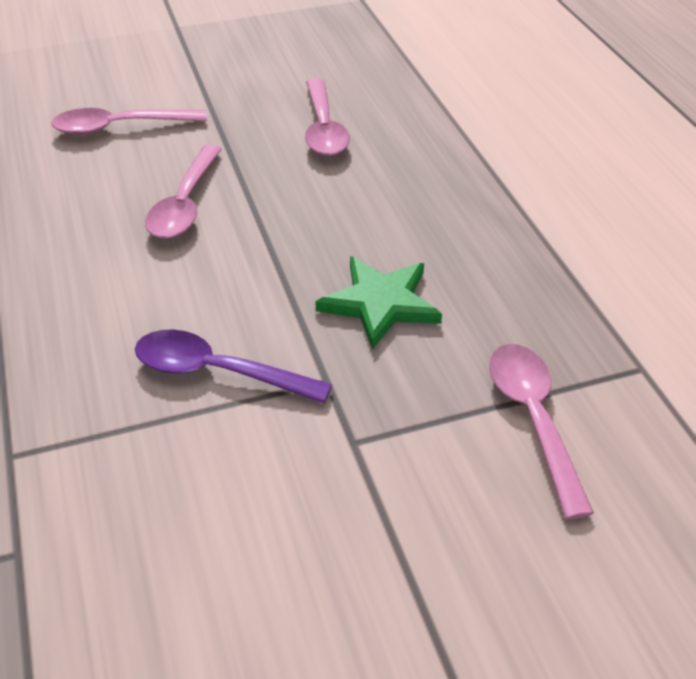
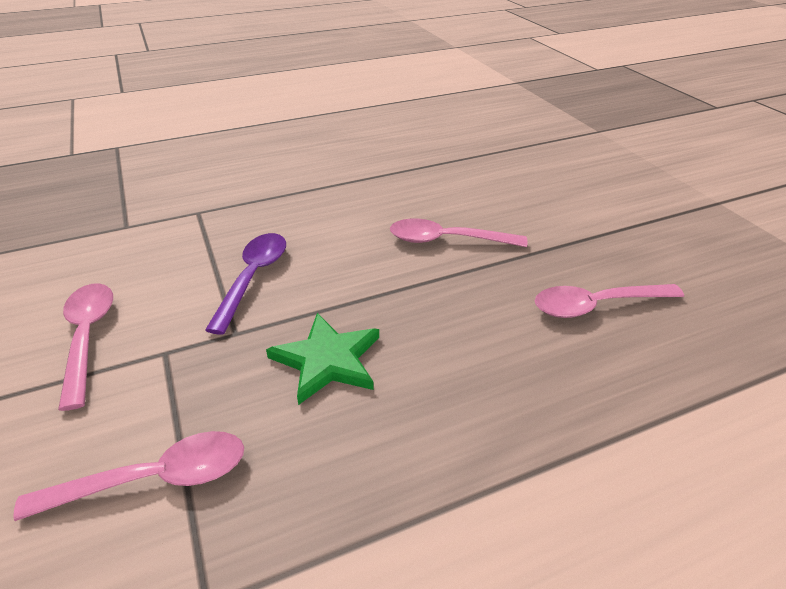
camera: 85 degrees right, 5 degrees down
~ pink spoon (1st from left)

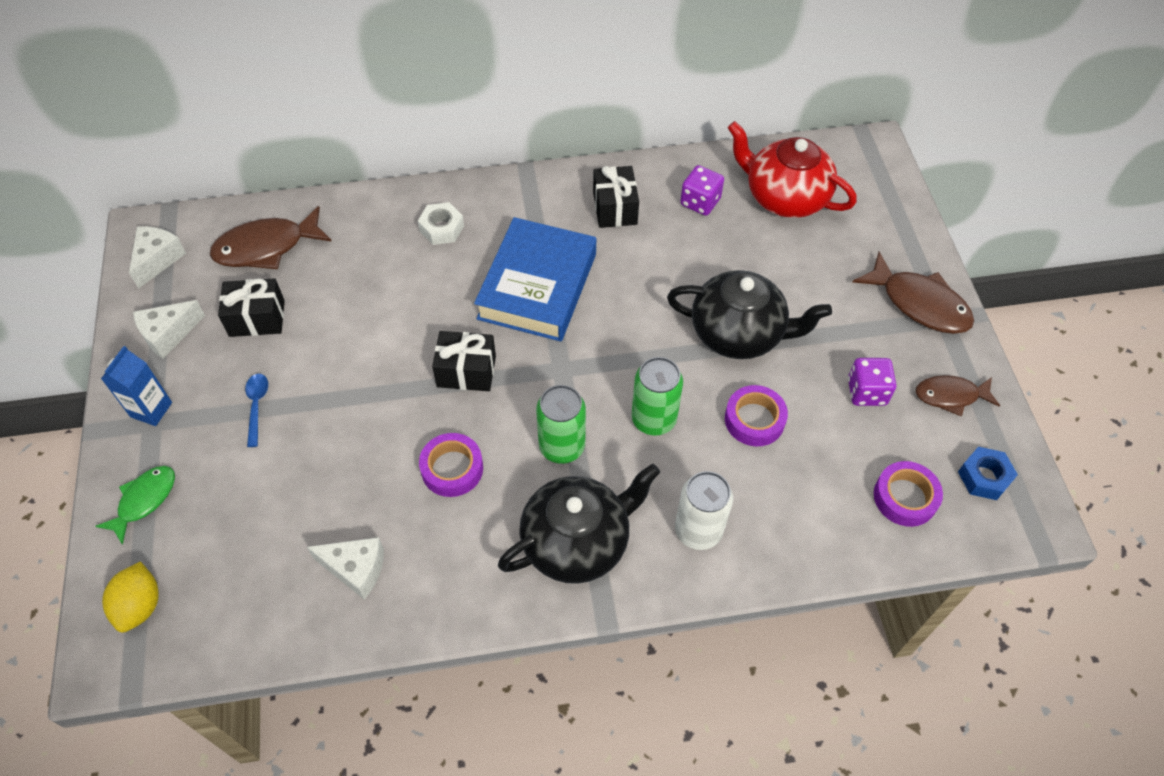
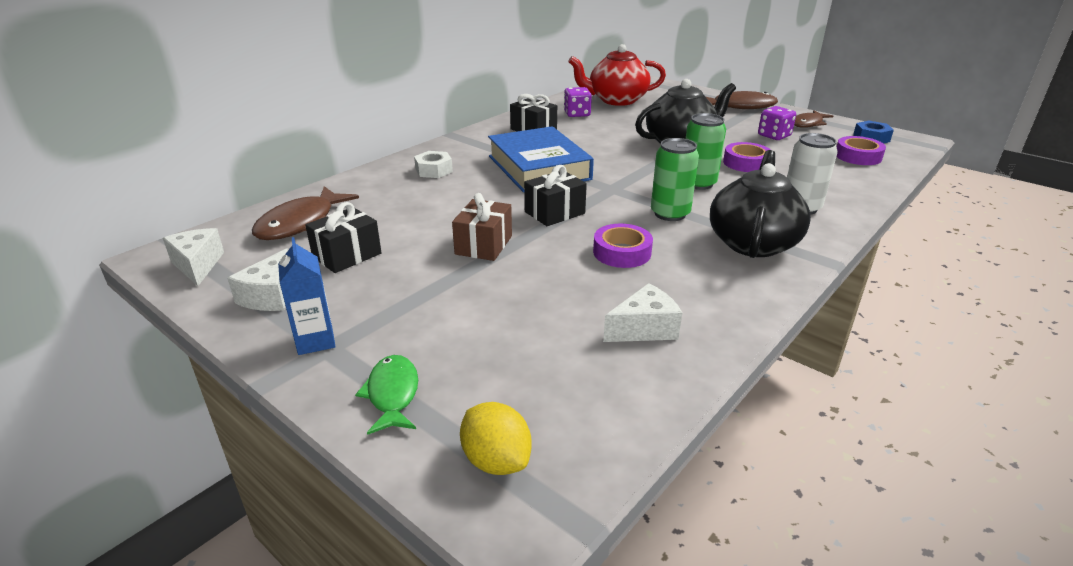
camera: 40 degrees left, 25 degrees down
- blue spoon
+ brown gift

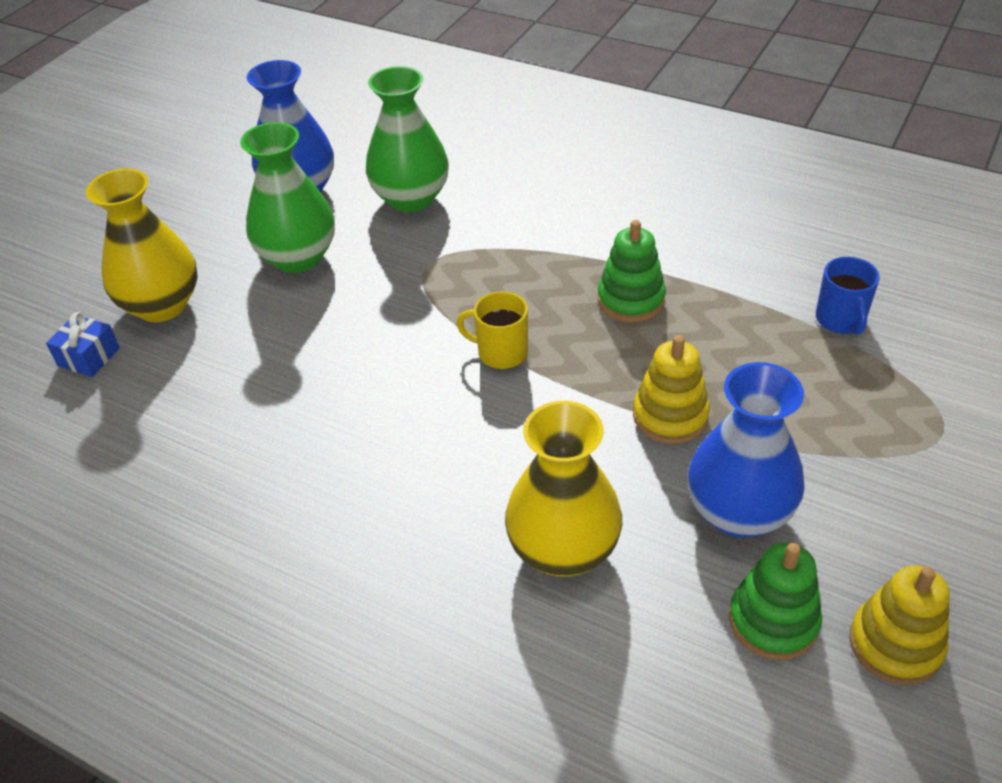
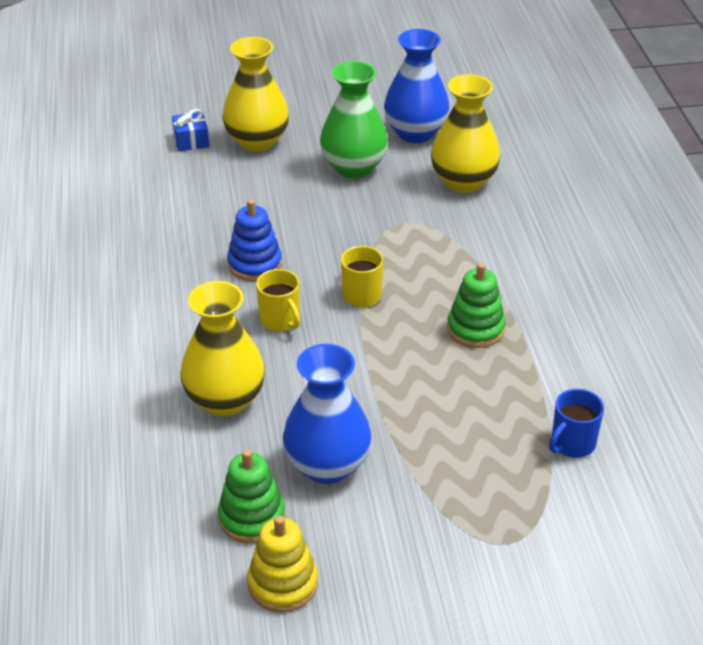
camera: 50 degrees right, 5 degrees down
~ green vase (2nd from left) to yellow vase (3rd from left)
- yellow stacking toy (1st from left)
+ blue stacking toy
+ yellow mug (1st from left)

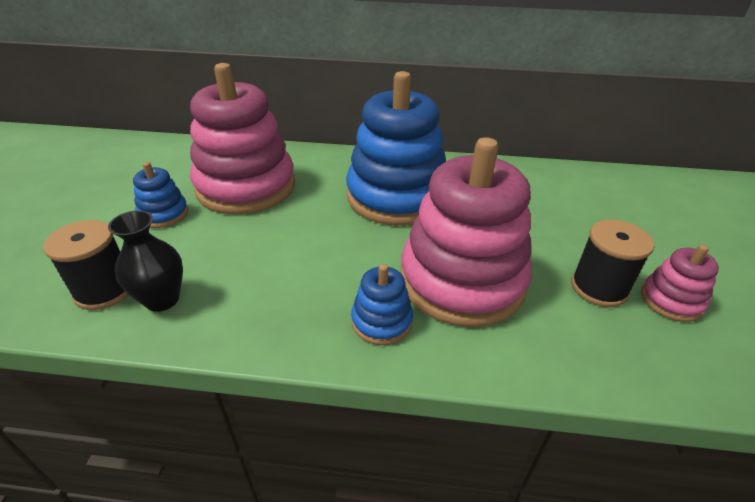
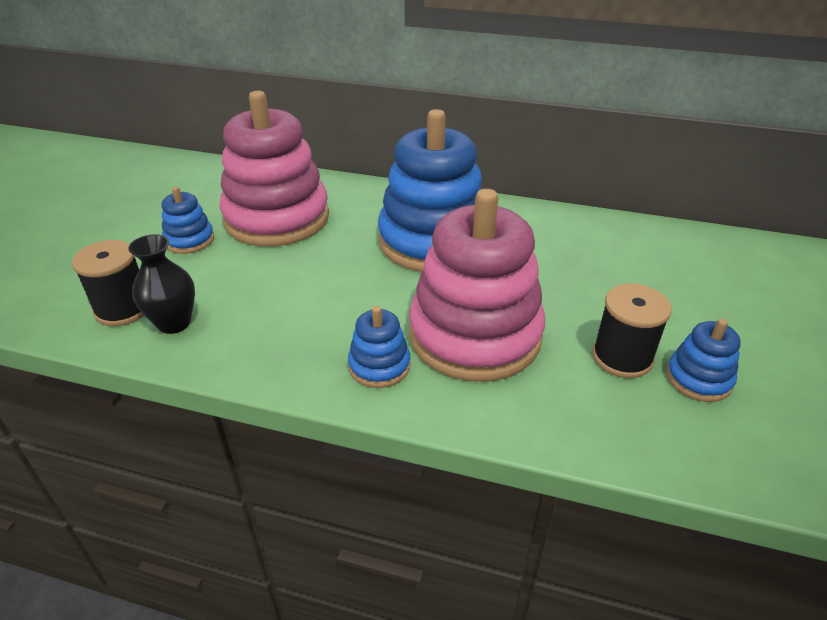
camera: 10 degrees right, 0 degrees up
~ pink stacking toy (3rd from left) to blue stacking toy (4th from left)

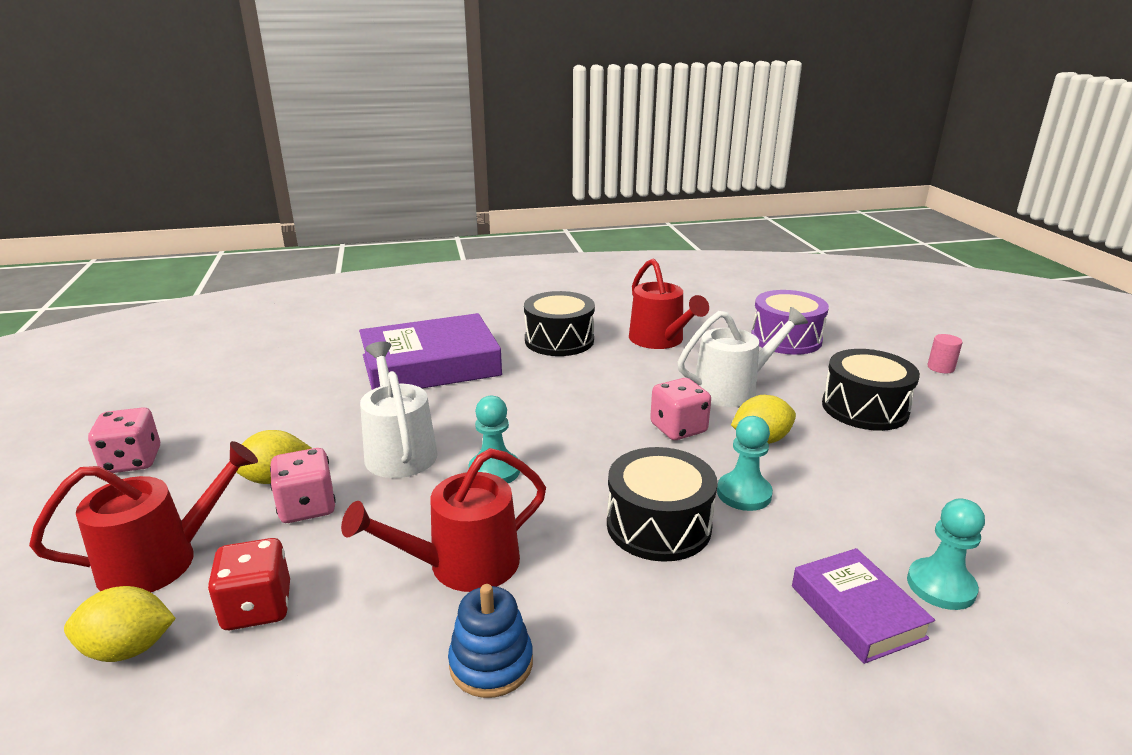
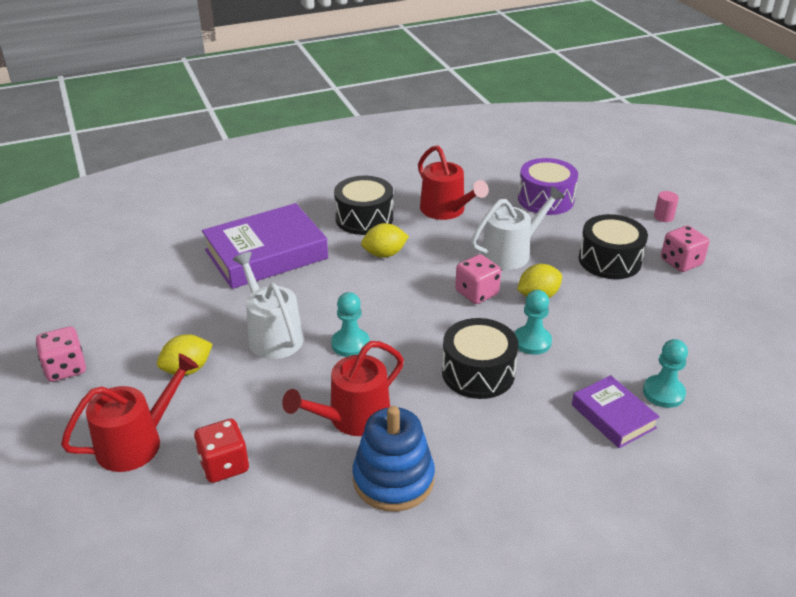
camera: 10 degrees left, 10 degrees up
~ pink dice (2nd from left in the first image) to pink dice (3rd from left)
~ blue stacking toy x1.53
~ yellow lemon (1st from left in the first image) to yellow lemon (2nd from left)

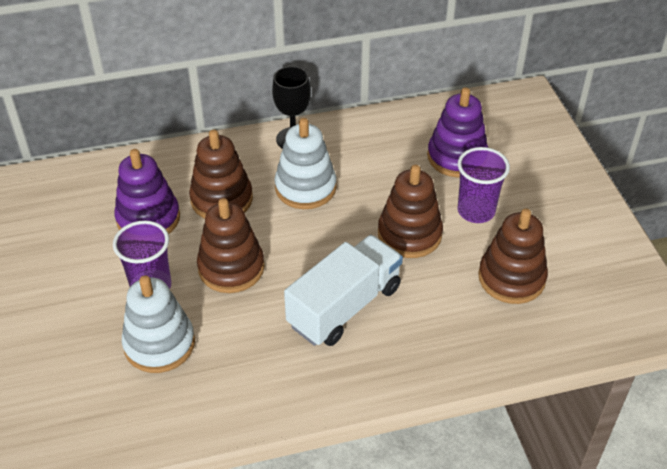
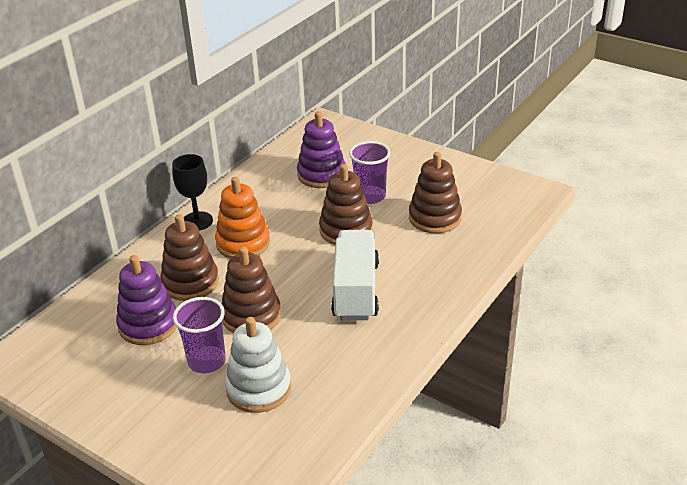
camera: 40 degrees left, 10 degrees down
~ white stacking toy (2nd from left) to orange stacking toy

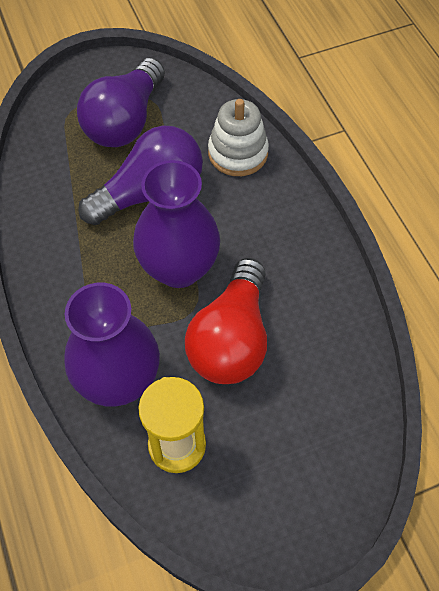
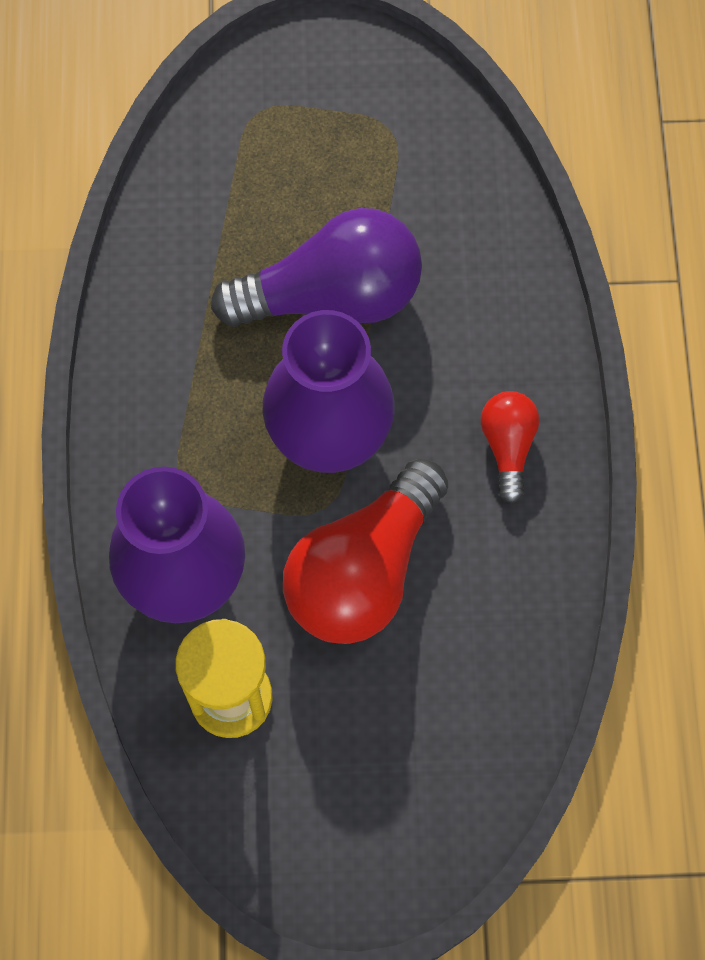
camera: 20 degrees right, 10 degrees up
- purple light bulb (1st from left)
- white stacking toy
+ red light bulb (2nd from left)

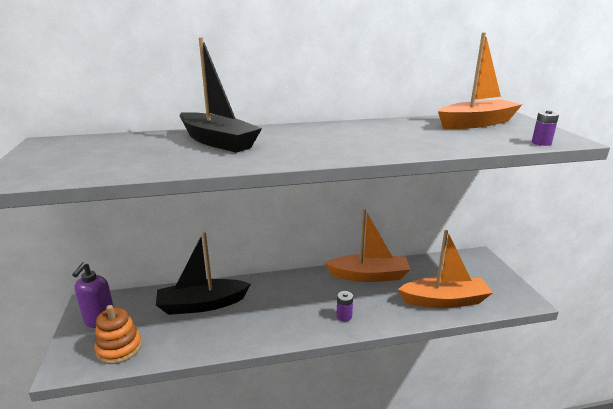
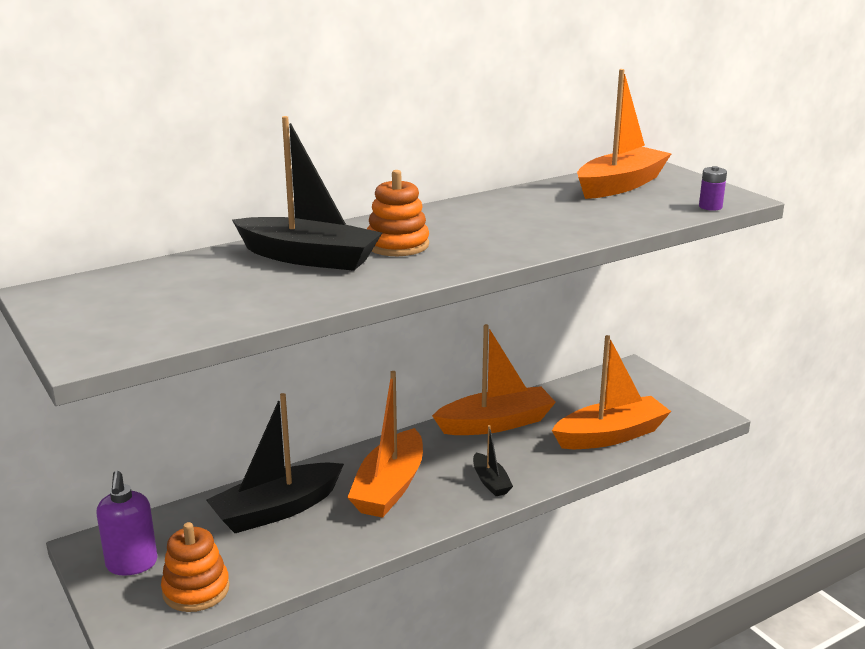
camera: 20 degrees left, 0 degrees up
~ purple battery (1st from left) to black boat (3rd from left)
+ orange stacking toy (2nd from left)
+ orange boat (1st from left)

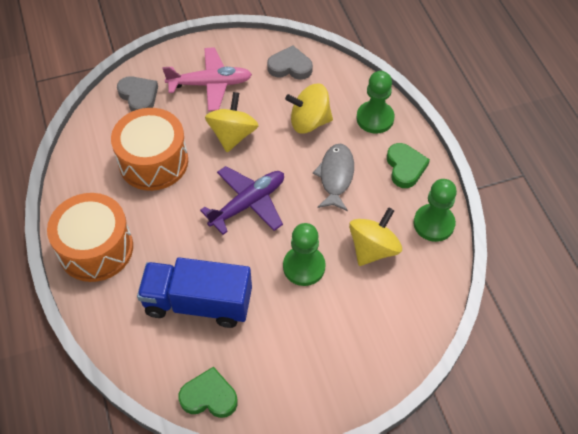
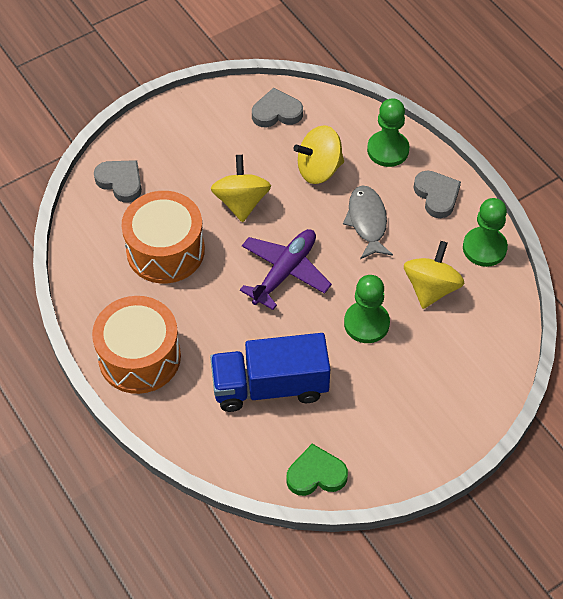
camera: 15 degrees left, 0 degrees up
- pink plane
~ green heart (2nd from left) to grey heart (3rd from left)

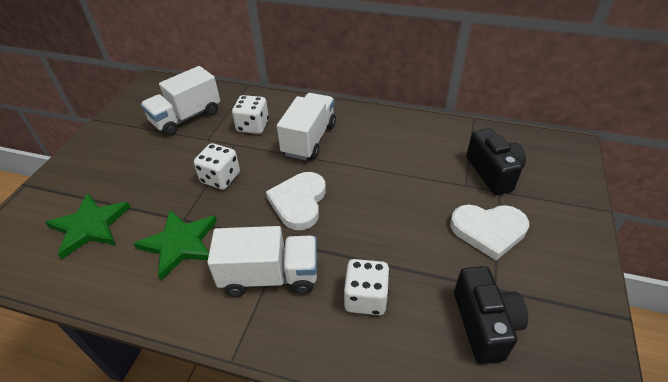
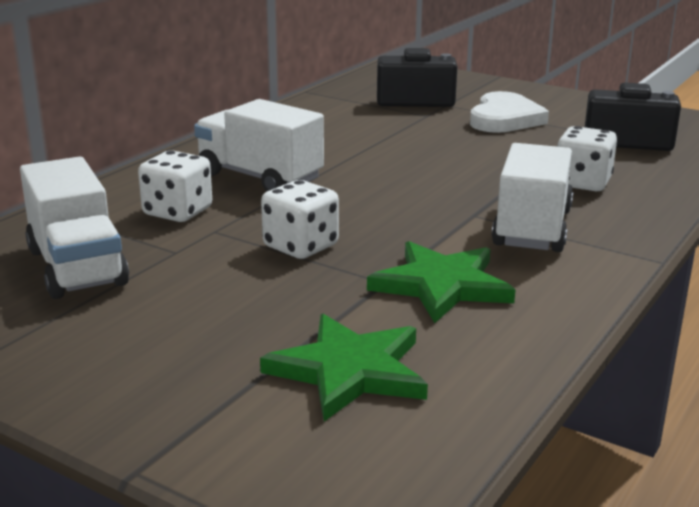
camera: 75 degrees left, 20 degrees down
- white heart (1st from left)

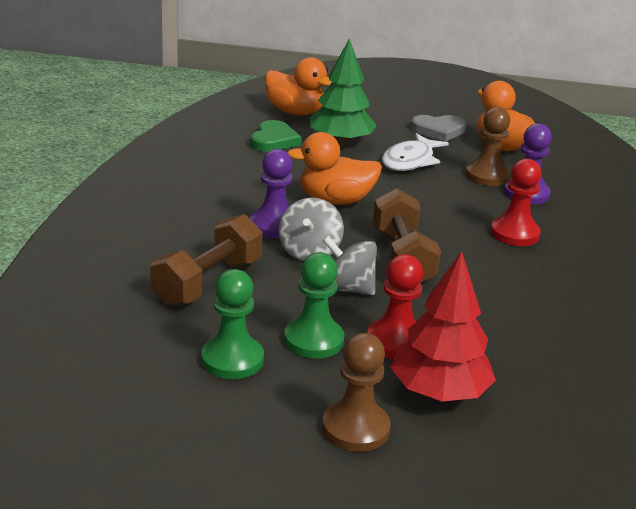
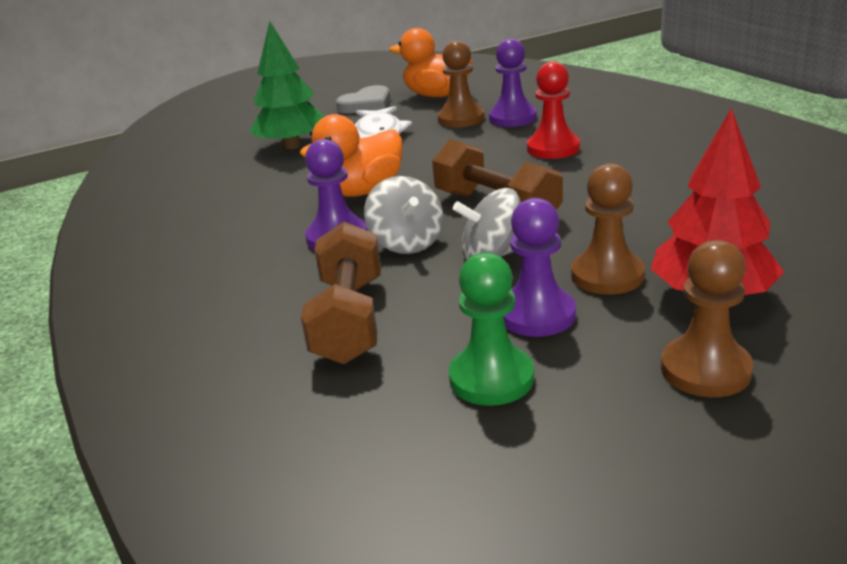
camera: 30 degrees left, 0 degrees up
- orange duck (1st from left)
- green heart
~ green pawn (2nd from left) to purple pawn (3rd from left)
~ red pawn (1st from left) to brown pawn (2nd from left)

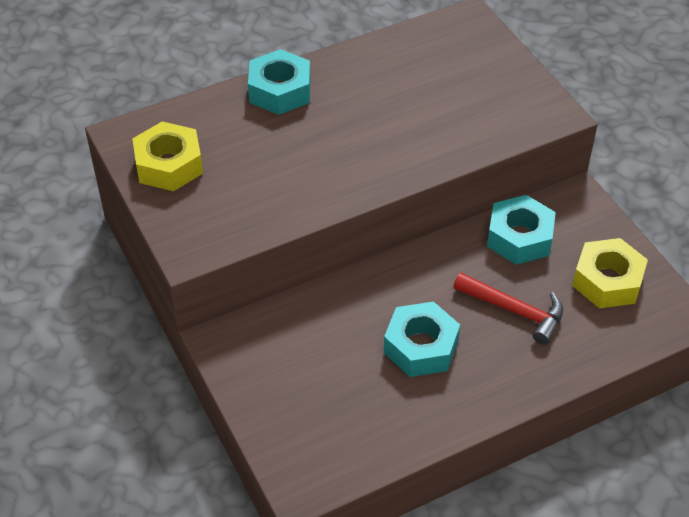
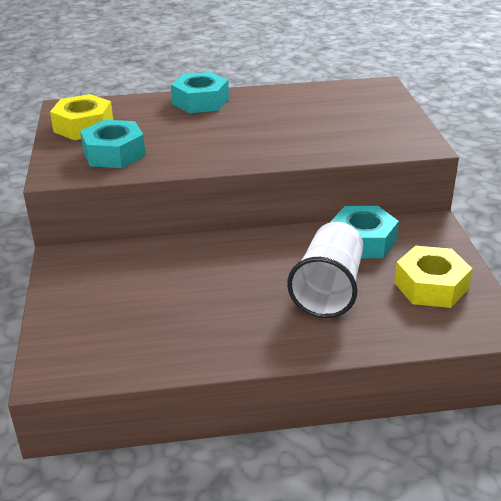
camera: 20 degrees right, 15 degrees down
~ red hammer to white cup
~ turquoise nut (2nd from left in the first image) to turquoise nut (1st from left)

